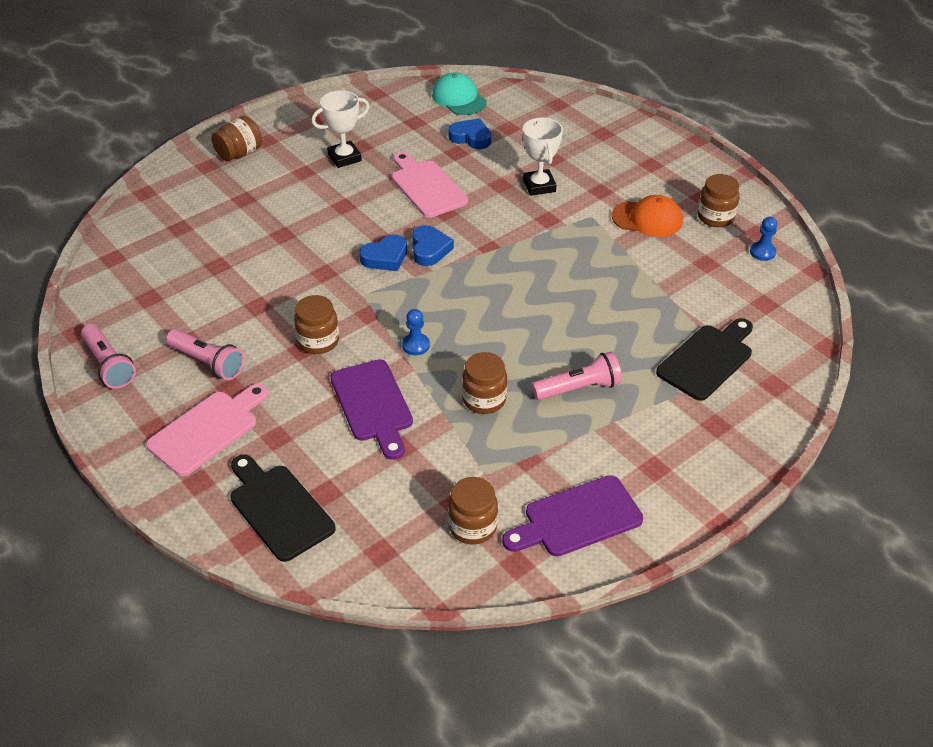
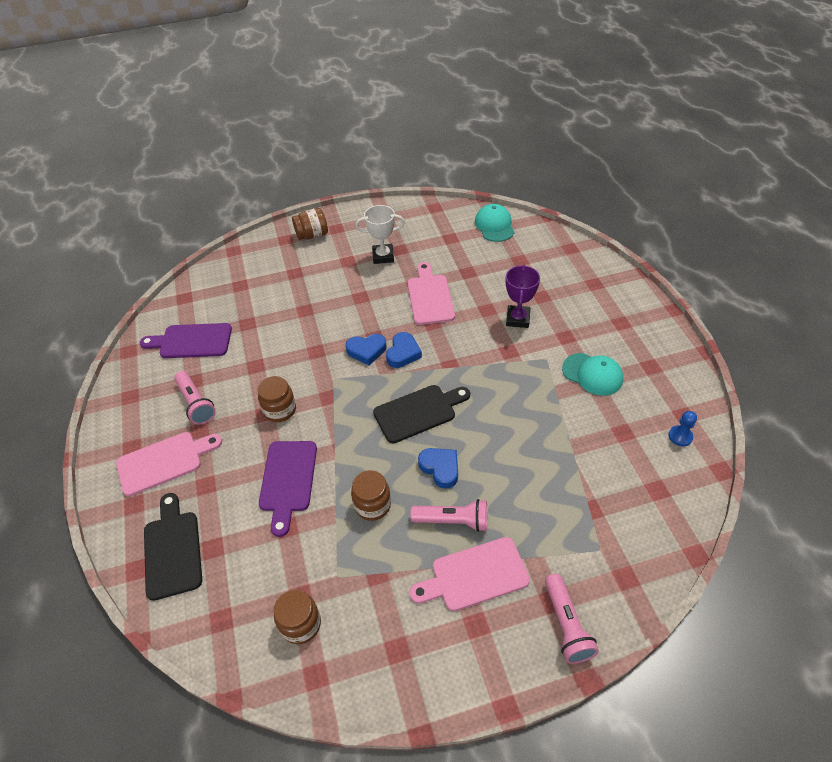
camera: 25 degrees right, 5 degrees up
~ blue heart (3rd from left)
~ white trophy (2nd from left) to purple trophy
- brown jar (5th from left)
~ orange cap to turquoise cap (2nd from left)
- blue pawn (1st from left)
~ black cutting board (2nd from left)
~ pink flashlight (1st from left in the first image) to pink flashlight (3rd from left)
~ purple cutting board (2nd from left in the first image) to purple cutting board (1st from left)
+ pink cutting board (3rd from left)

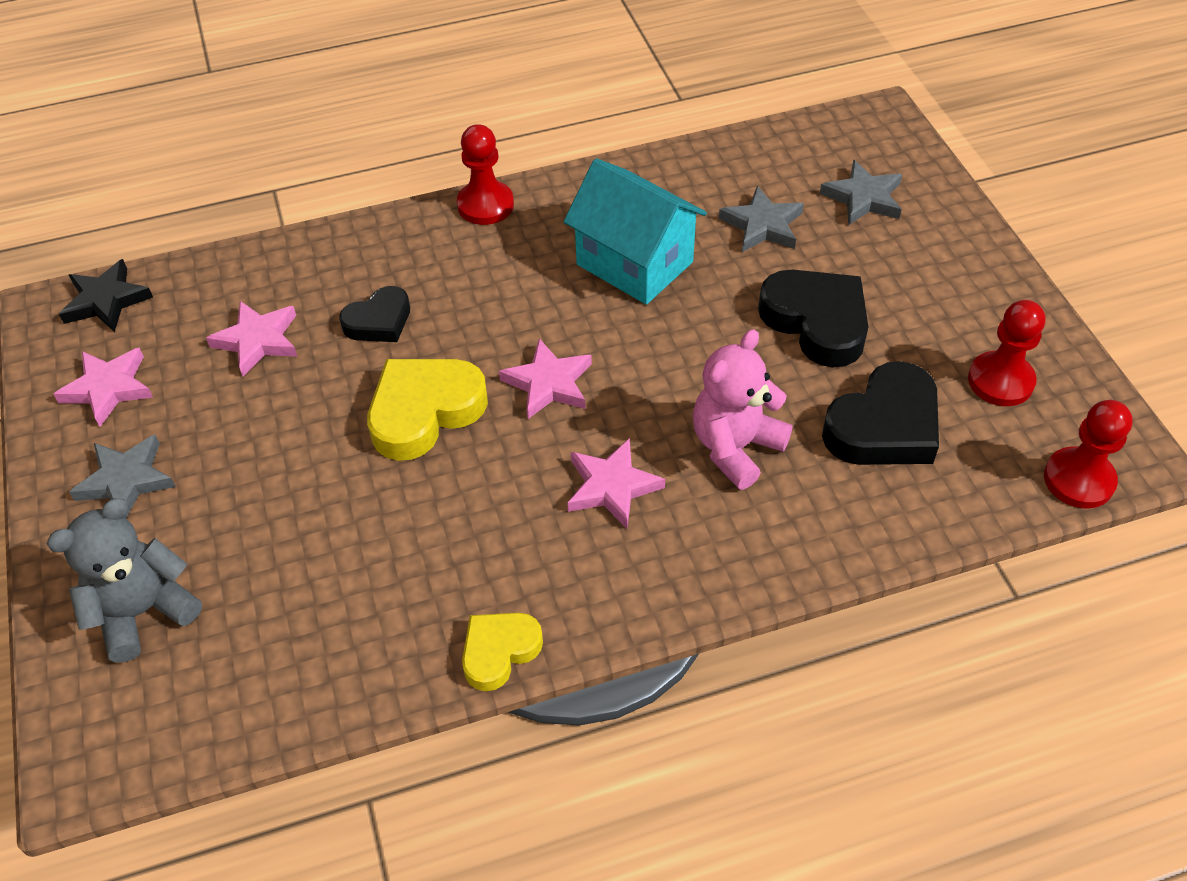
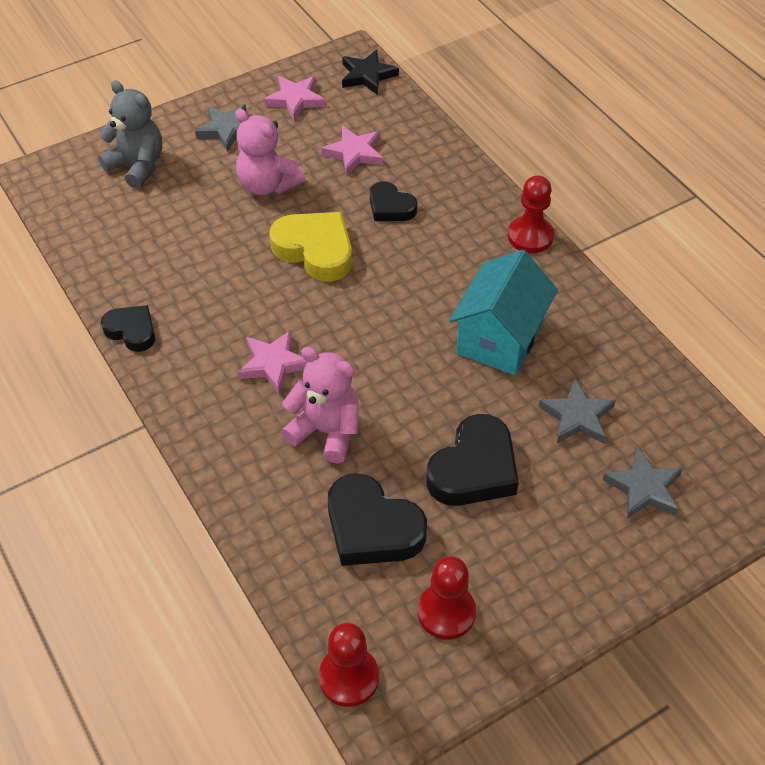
camera: 75 degrees right, 0 degrees up
- pink star (3rd from left)
~ yellow heart (2nd from left) to black heart (1st from left)
+ pink teddy bear (1st from left)

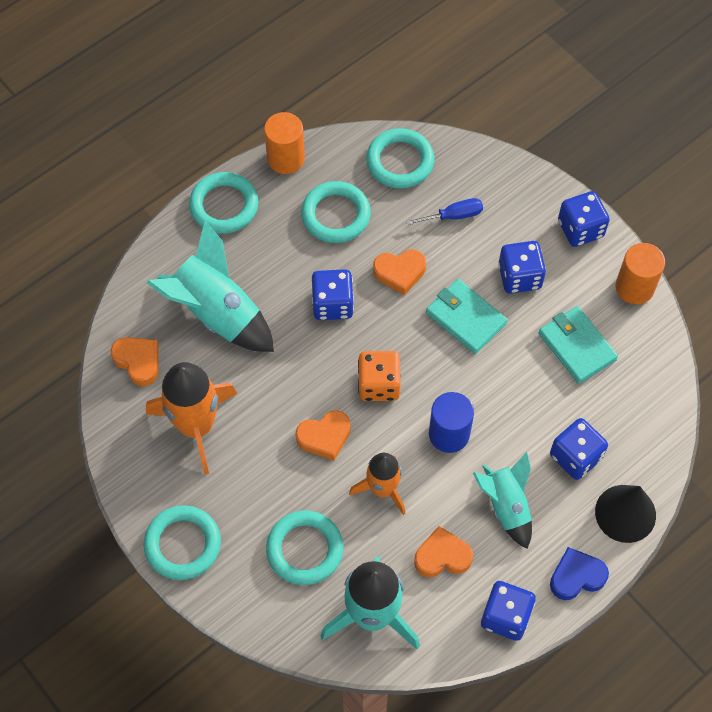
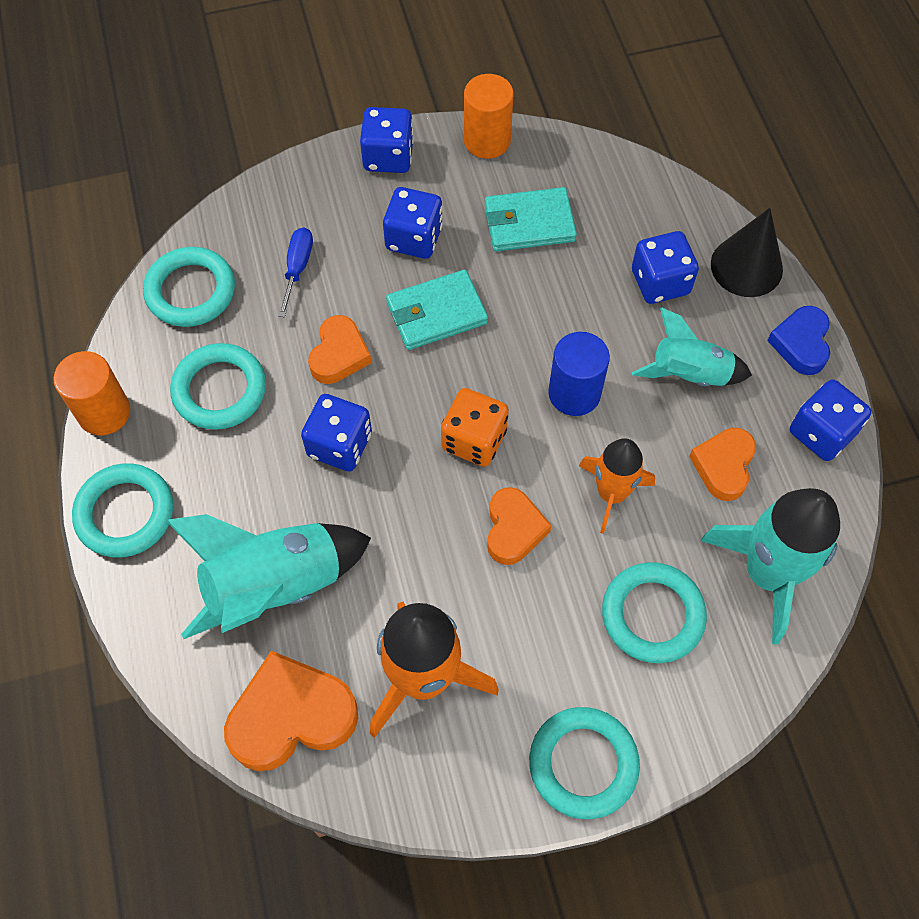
camera: 65 degrees left, 0 degrees up
~ orange heart (1st from left) x1.60

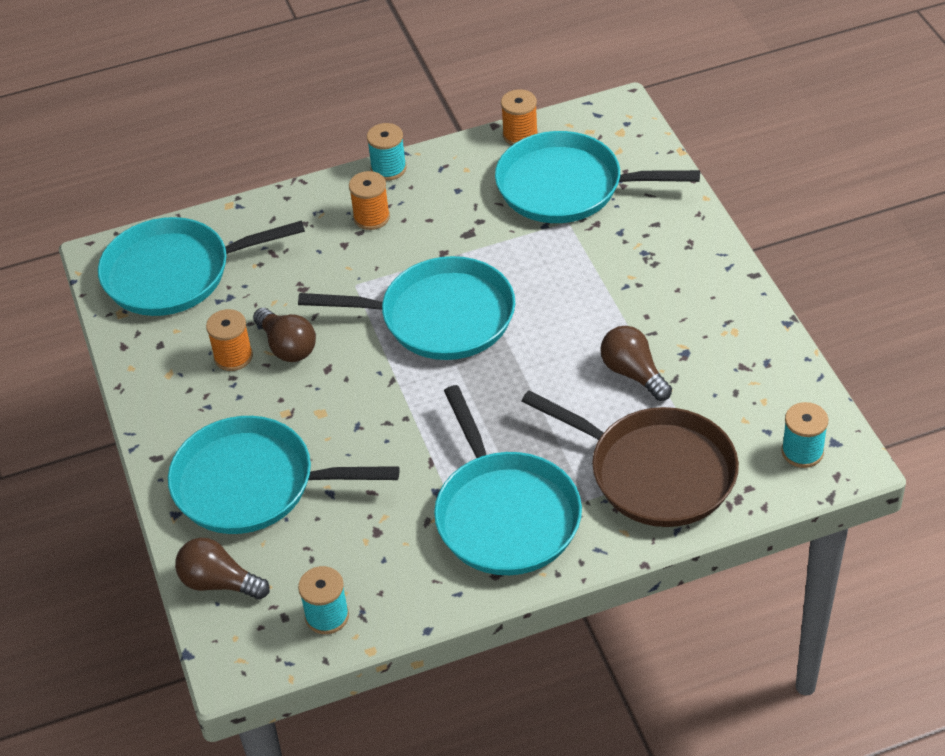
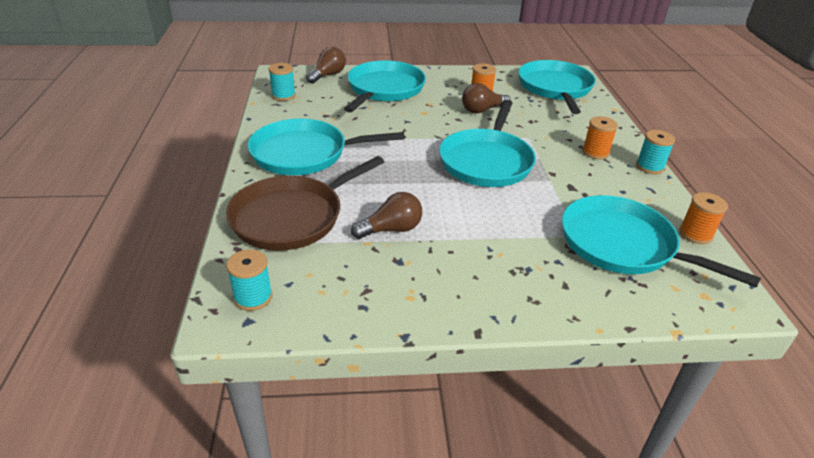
camera: 100 degrees right, 10 degrees down
~ turquoise pan (5th from left) 75 degrees counterclockwise

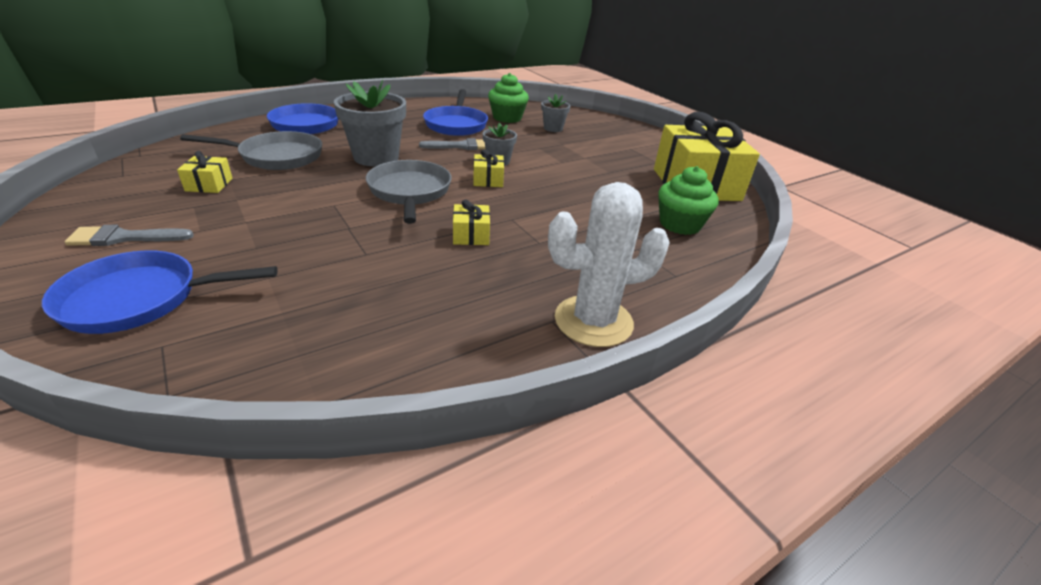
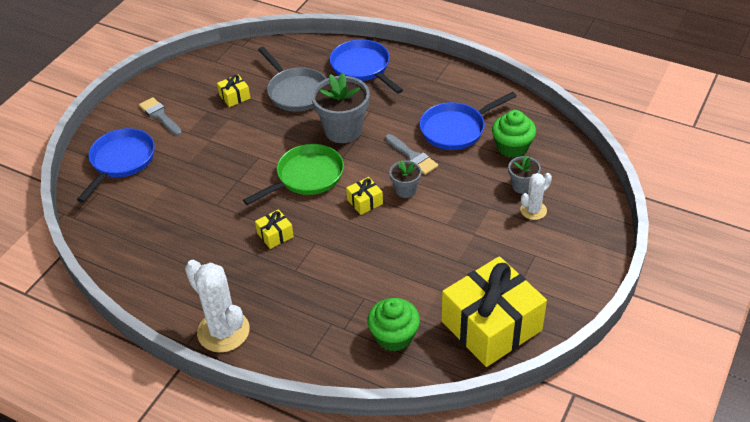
camera: 65 degrees right, 10 degrees up
~ grey pan (2nd from left) to green pan
~ blue pan (1st from left) 60 degrees clockwise
+ white cactus (2nd from left)

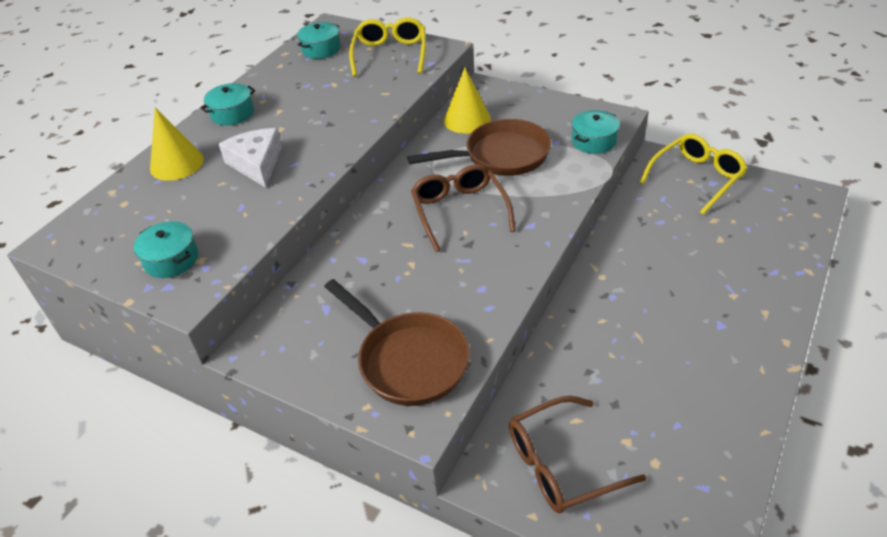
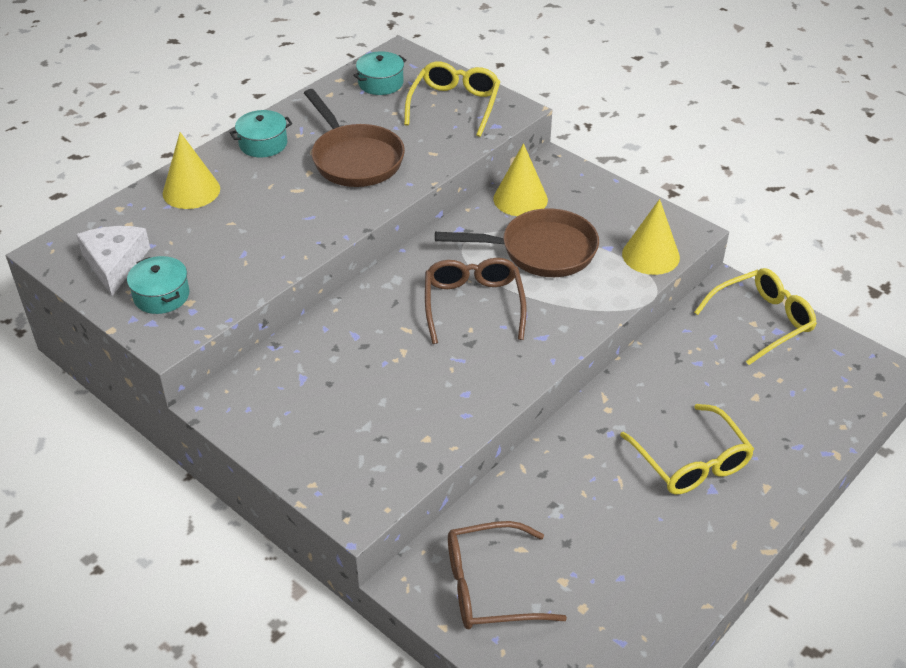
camera: 10 degrees right, 0 degrees up
~ turquoise pot (4th from left) to yellow cone (3rd from left)
~ white cheese
~ brown pan (1st from left)
+ yellow glasses (2nd from left)

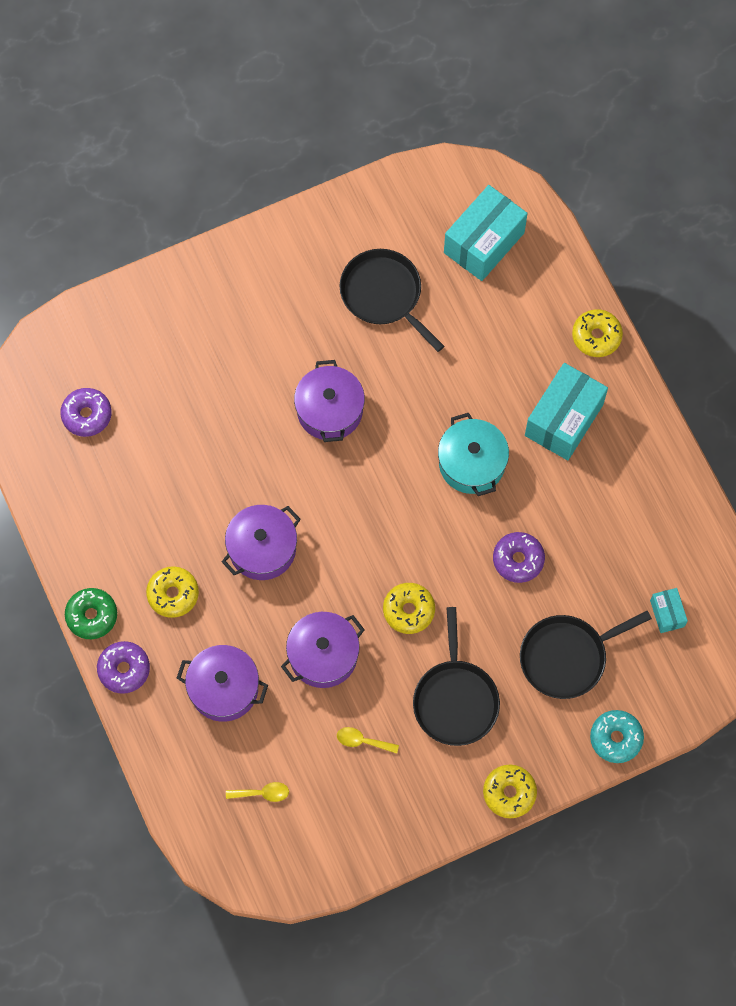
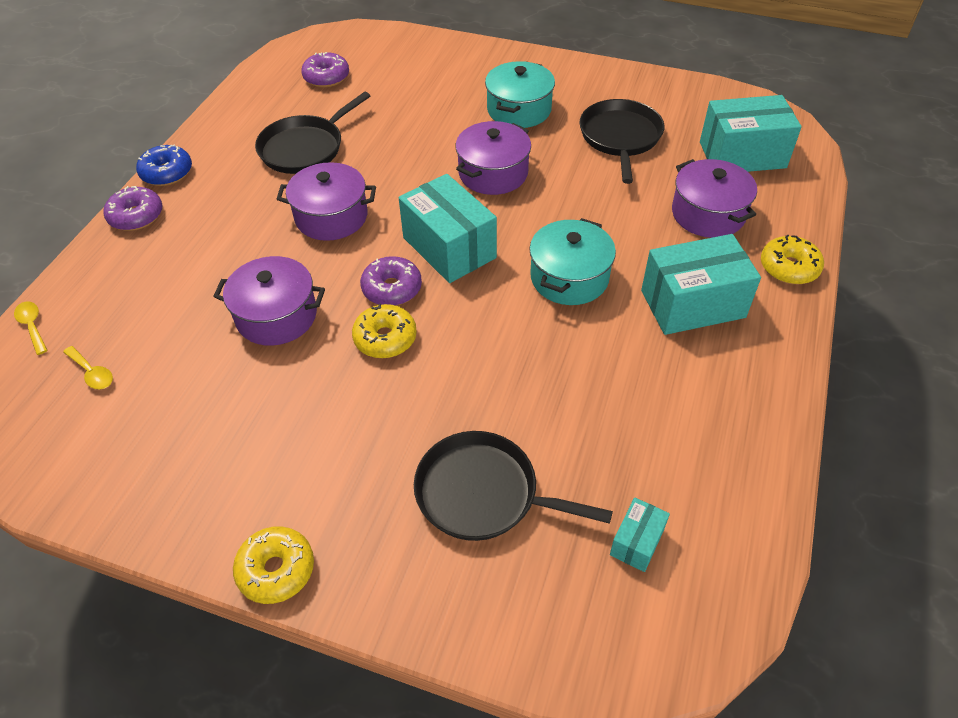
camera: 45 degrees right, 20 degrees down
~ purple donut (3rd from left)
- yellow donut (1st from left)
~ green donut to blue donut
~ black pan (2nd from left in the first image) to black pan (1st from left)
~ purple pot (1st from left in the first image) to purple pot (4th from left)
- turquoise donut
~ yellow spoon (2nd from left in the first image) to yellow spoon (1st from left)
+ turquoise pot (1st from left)
+ turquoise box (1st from left)

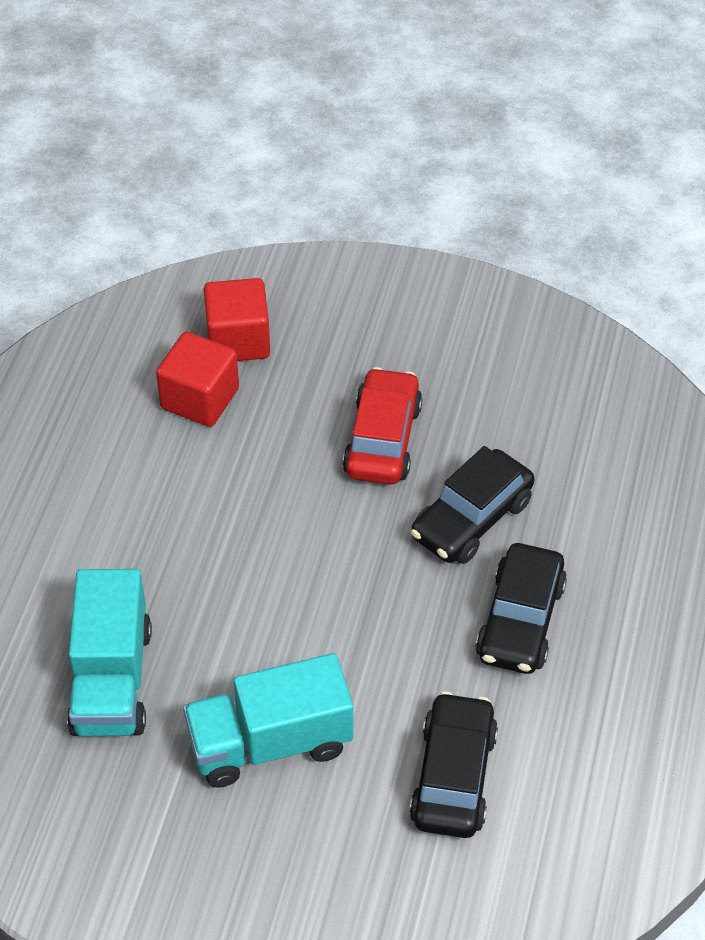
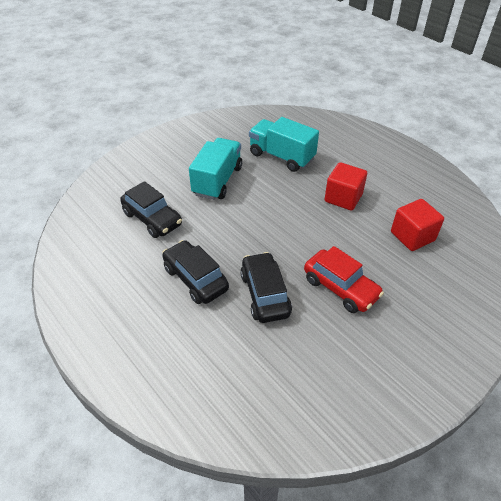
camera: 125 degrees right, 5 degrees down
~ red cube (2nd from left in the first image) to red cube (1st from left)

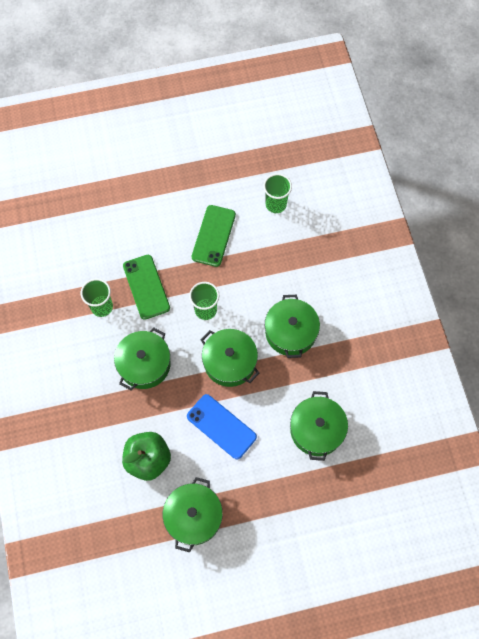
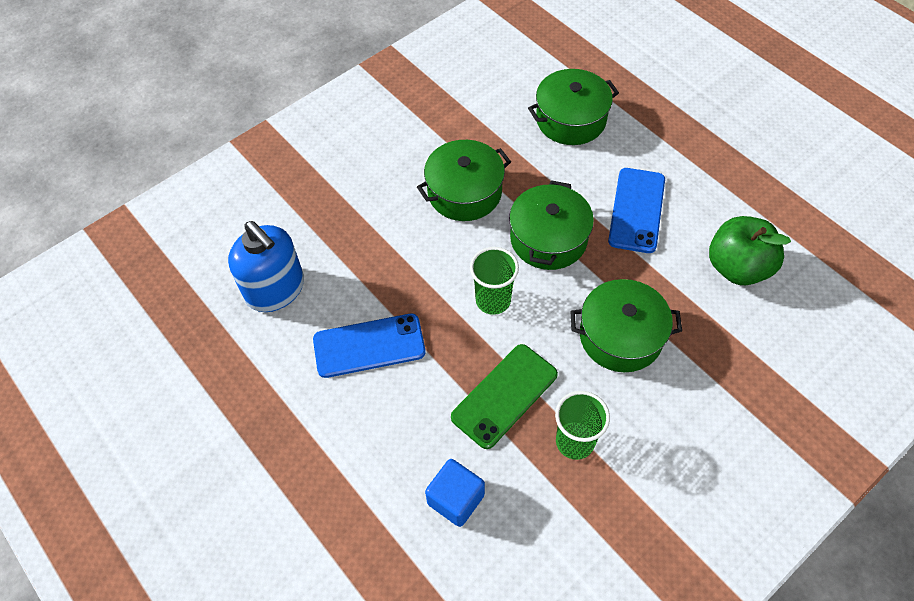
camera: 115 degrees left, 10 degrees down
~ green cup (3rd from left) to blue soap dispenser
~ green phone (2nd from left) to blue phone (1st from left)
- green pot (2nd from left)
+ blue cube

